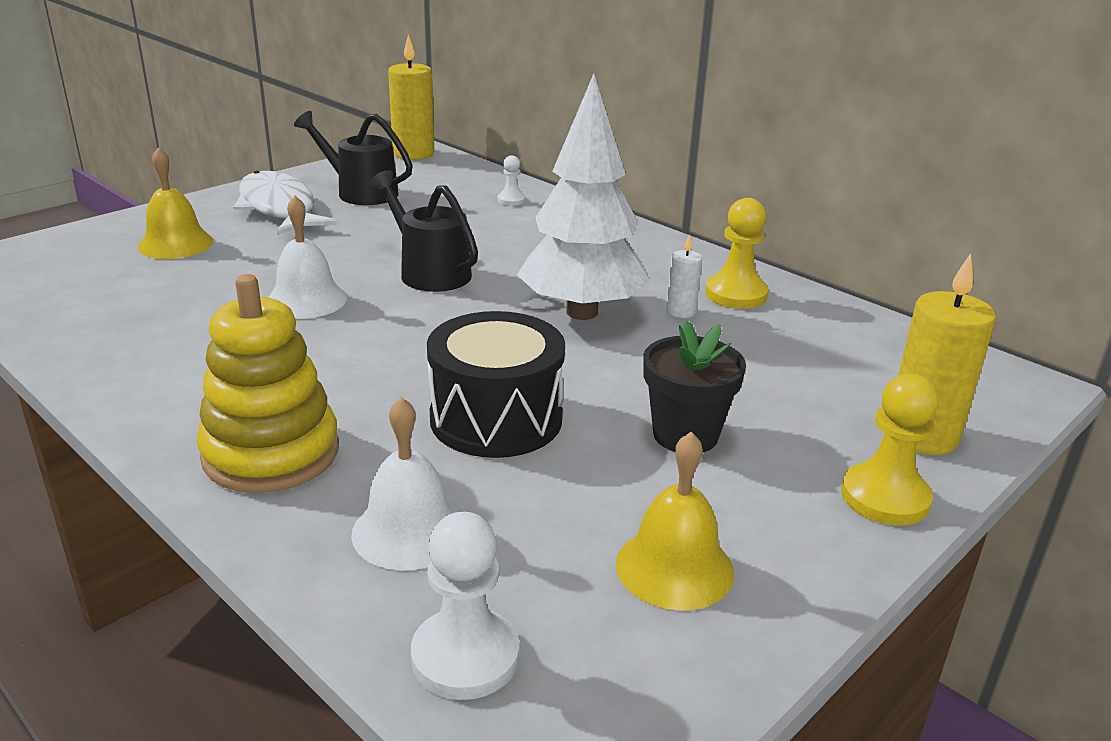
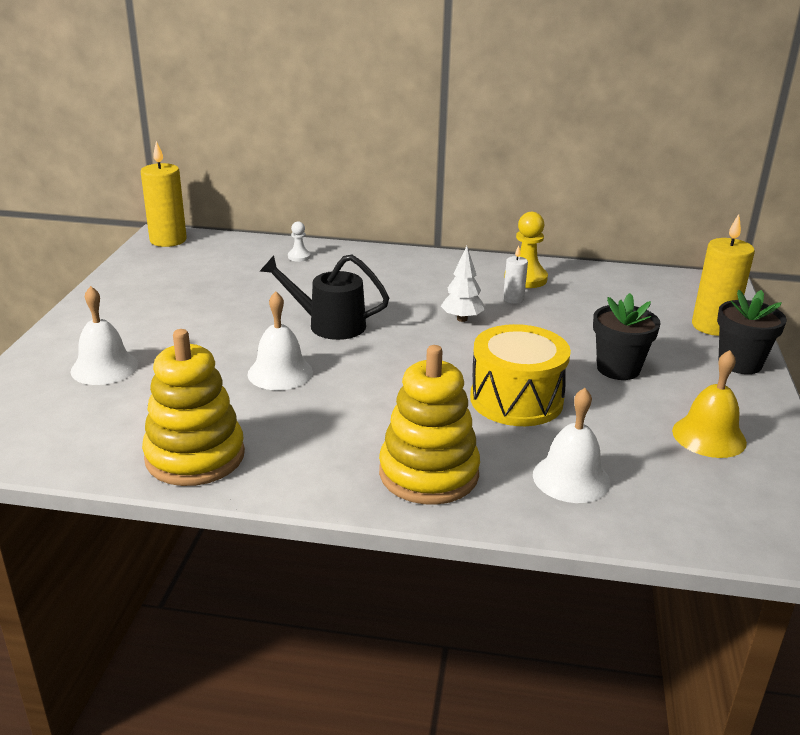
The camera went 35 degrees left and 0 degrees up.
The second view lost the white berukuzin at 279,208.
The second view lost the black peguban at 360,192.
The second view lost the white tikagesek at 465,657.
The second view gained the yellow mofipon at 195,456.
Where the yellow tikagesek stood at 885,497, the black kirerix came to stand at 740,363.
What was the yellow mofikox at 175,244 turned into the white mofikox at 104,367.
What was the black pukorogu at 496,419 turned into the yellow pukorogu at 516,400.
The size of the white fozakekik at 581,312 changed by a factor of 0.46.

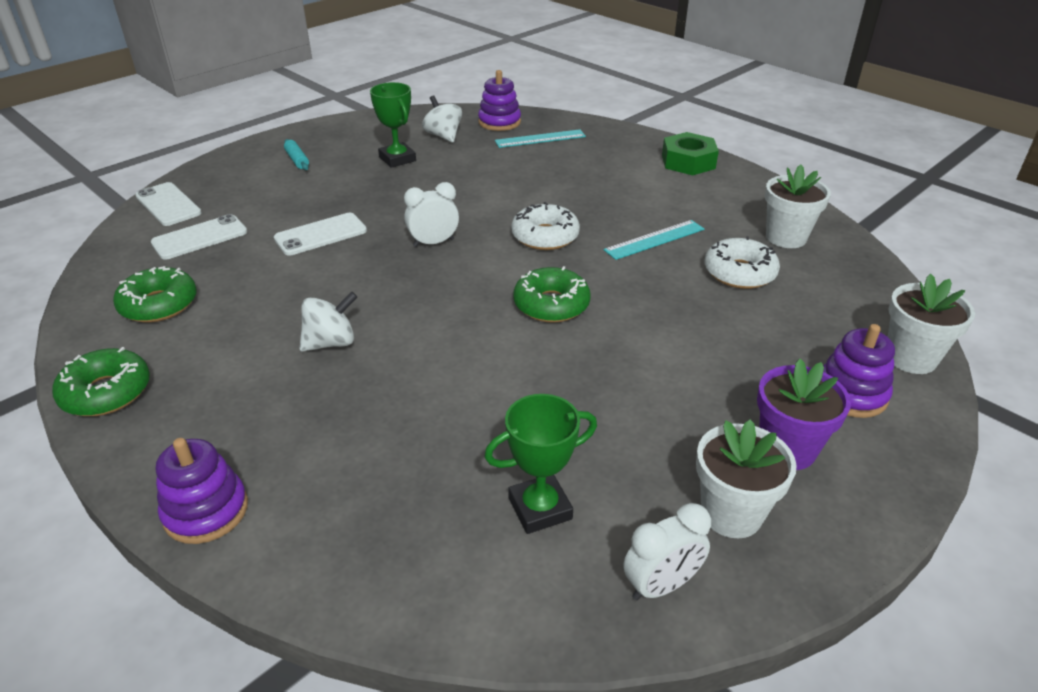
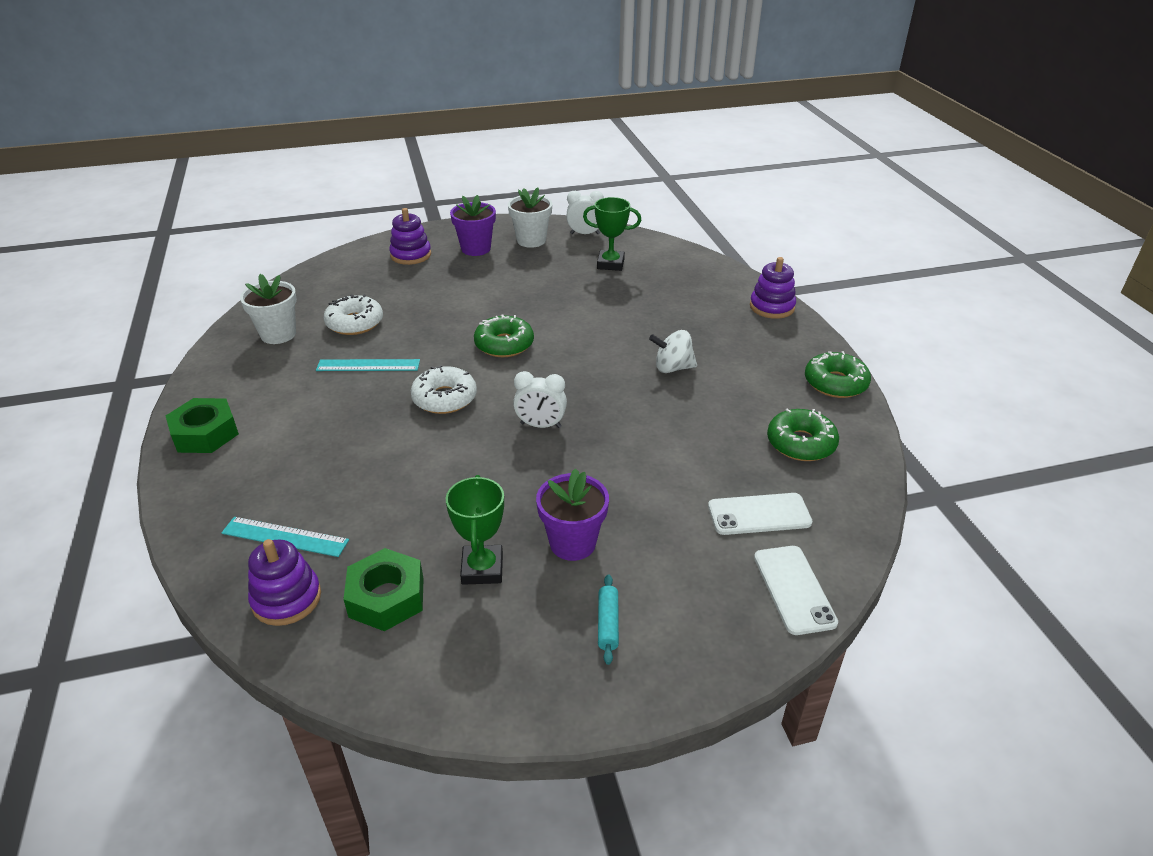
The camera went 150 degrees left and 0 degrees up.
The second view lost the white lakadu at 320,235.
The second view lost the white kirerix at 910,358.
The second view gained the purple kirerix at 572,543.
Where the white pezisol stood at 443,136, the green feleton came to stand at 386,597.

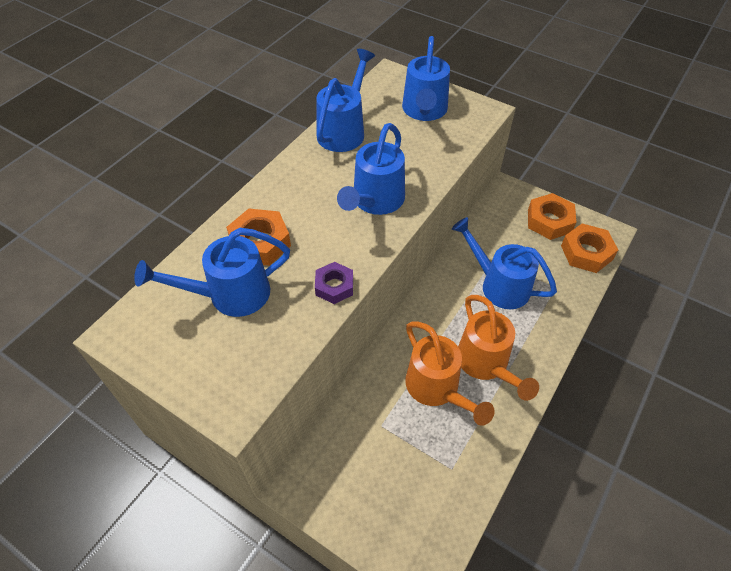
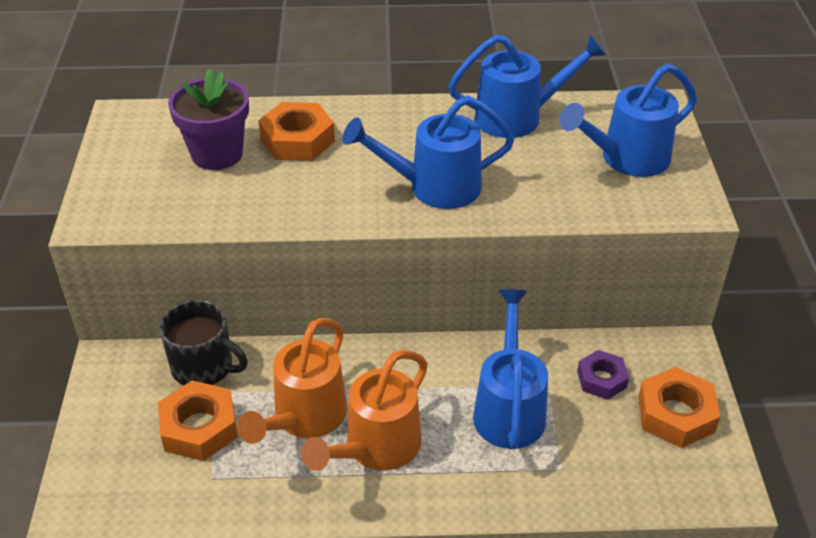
The camera went 55 degrees right and 10 degrees down.
The second view gained the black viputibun at 204,367.
The purple feleton ended up elsewhere, having gone from 334,286 to 601,379.
The orange feleton ended up elsewhere, having gone from 586,253 to 199,428.
Where the blue peguban stood at 230,295, the purple kirerix came to stand at 217,154.

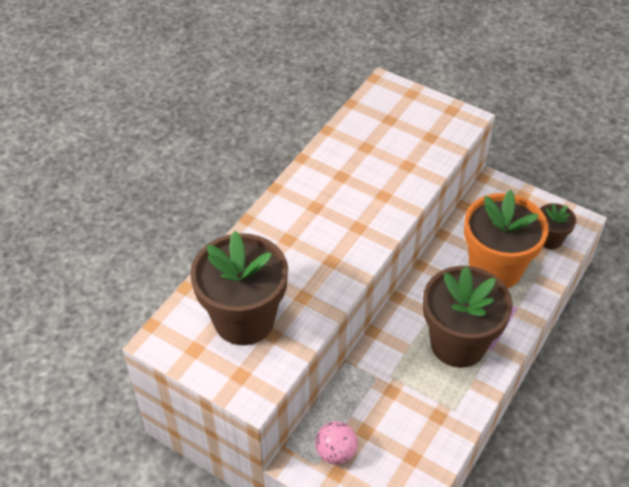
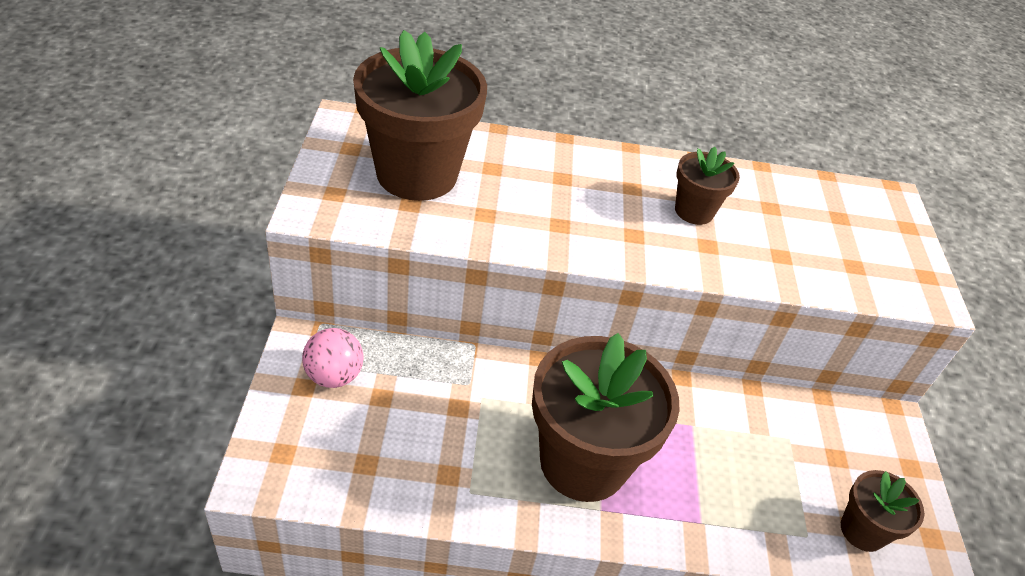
The camera went 55 degrees right and 5 degrees down.
The second view lost the orange kirerix at 495,268.
The second view gained the brown kirerix at 694,211.

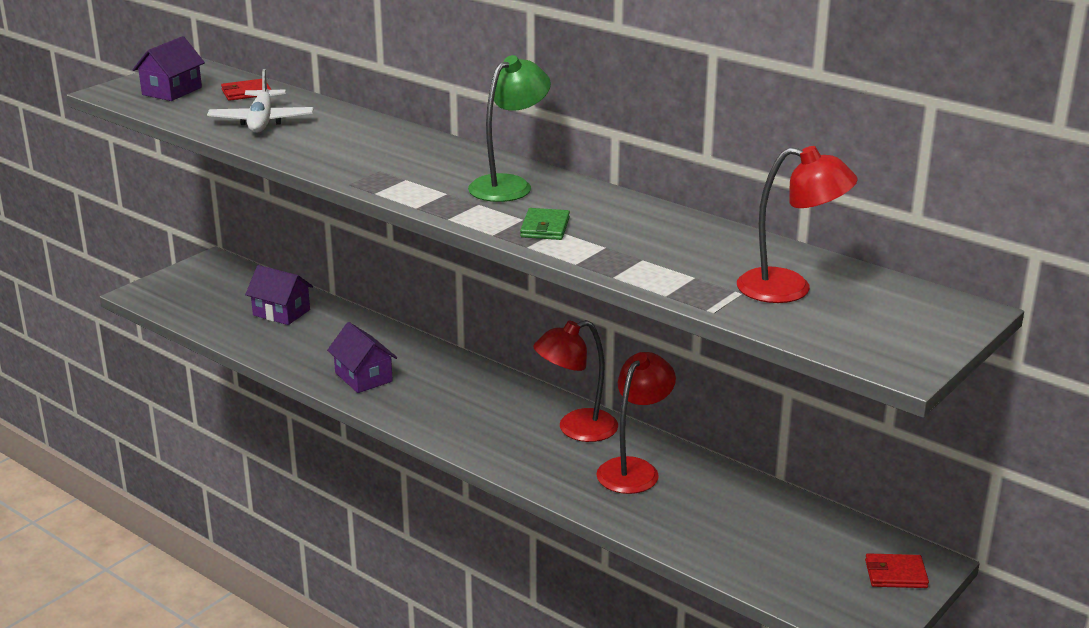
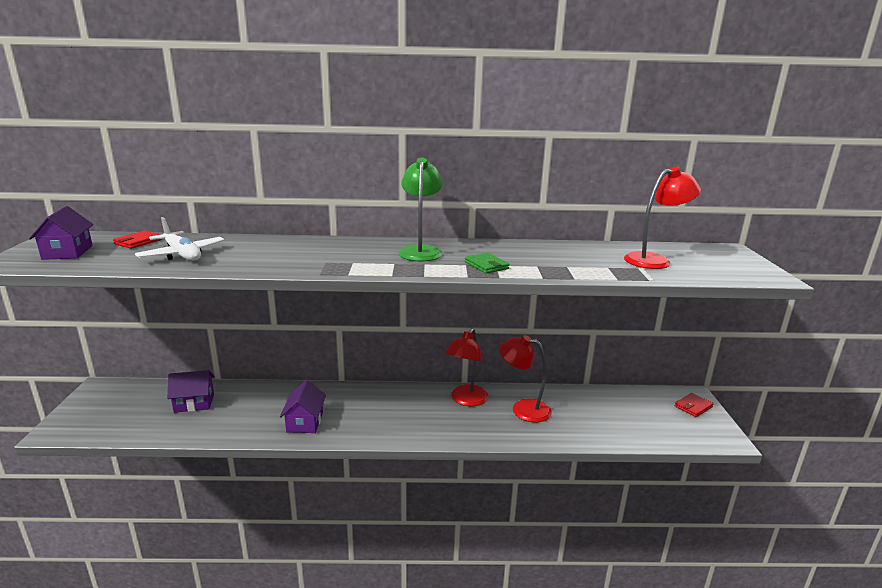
The camera went 40 degrees left and 5 degrees down.
The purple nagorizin at 363,377 ended up facing another way, 75 degrees clockwise from before.
The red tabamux at 634,469 ended up facing another way, 60 degrees counterclockwise from before.

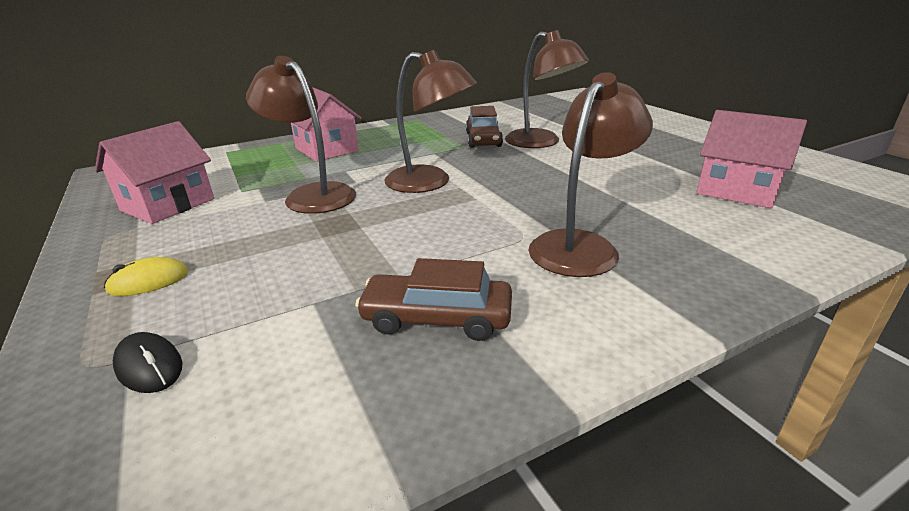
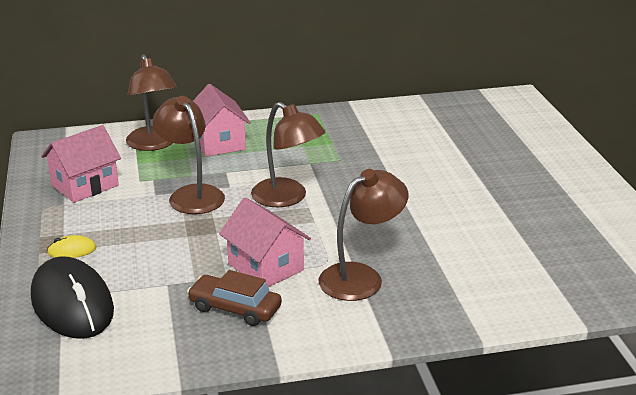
The camera went 15 degrees right and 0 degrees up.
The second view lost the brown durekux at 483,139.
The brown tabamux ended up elsewhere, having gone from 541,143 to 154,144.
The pink nagorizin ended up elsewhere, having gone from 737,190 to 265,267.
The size of the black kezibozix at 149,366 changed by a factor of 2.41.

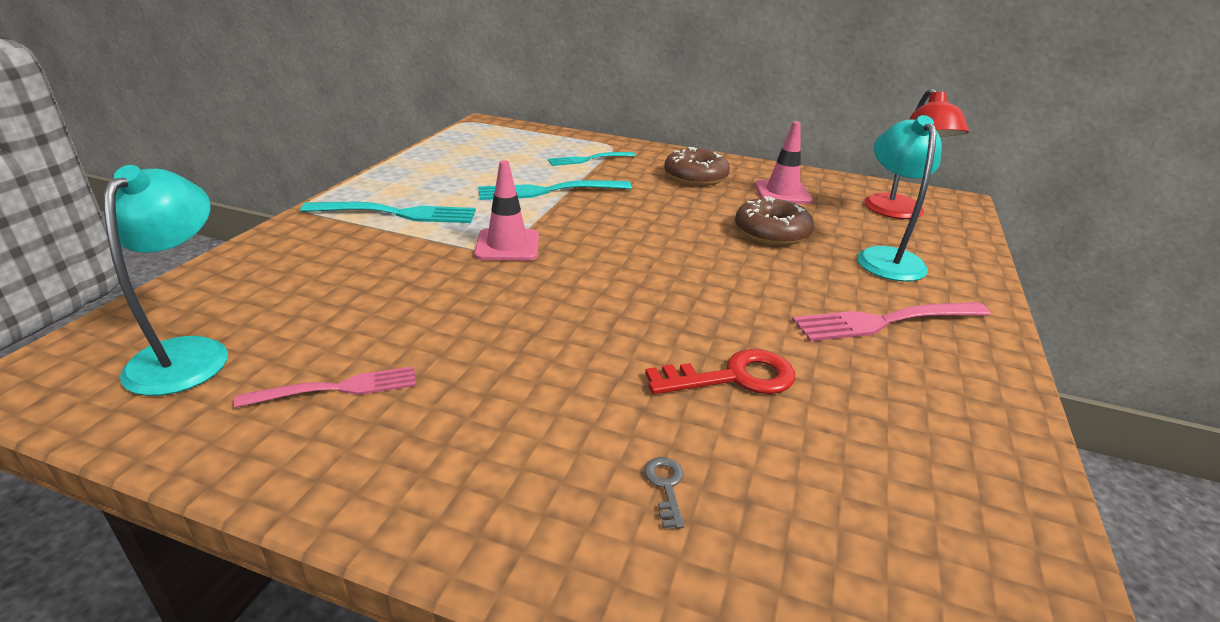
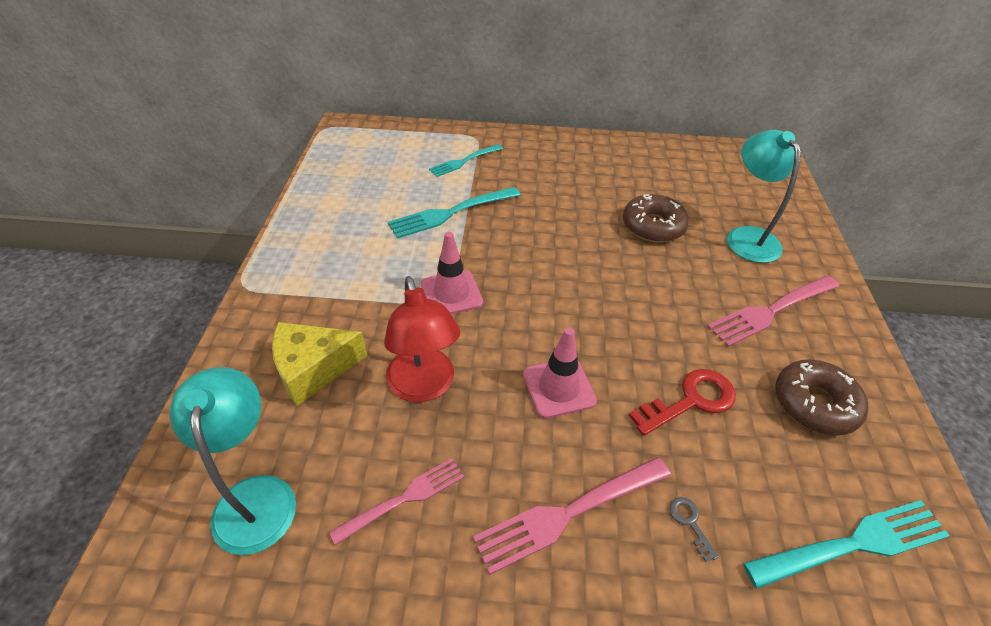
The camera went 15 degrees left and 15 degrees up.
The second view gained the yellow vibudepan at 313,369.
The second view gained the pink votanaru at 568,513.
The turquoise votanaru ended up elsewhere, having gone from 397,213 to 853,544.
The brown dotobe ended up elsewhere, having gone from 695,177 to 814,404.
The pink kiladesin ended up elsewhere, having gone from 782,193 to 558,388.
The red tabamux ended up elsewhere, having gone from 898,213 to 424,387.

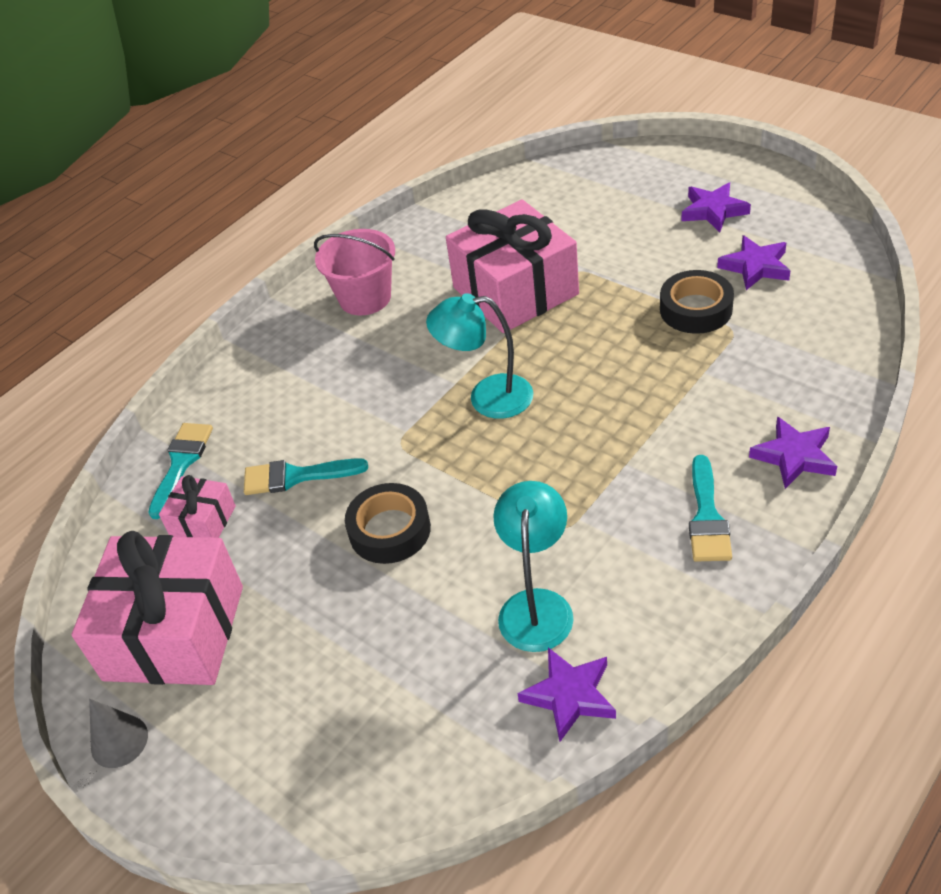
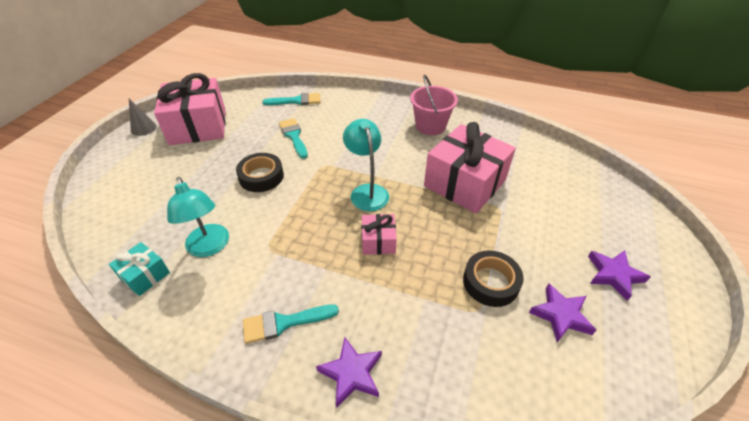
The camera went 65 degrees right and 0 degrees up.
The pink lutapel ended up elsewhere, having gone from 203,521 to 378,241.
Where the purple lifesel stood at 570,696, the turquoise lutapel came to stand at 145,275.
The turquoise tabamux at 536,606 ended up facing another way, 75 degrees clockwise from before.

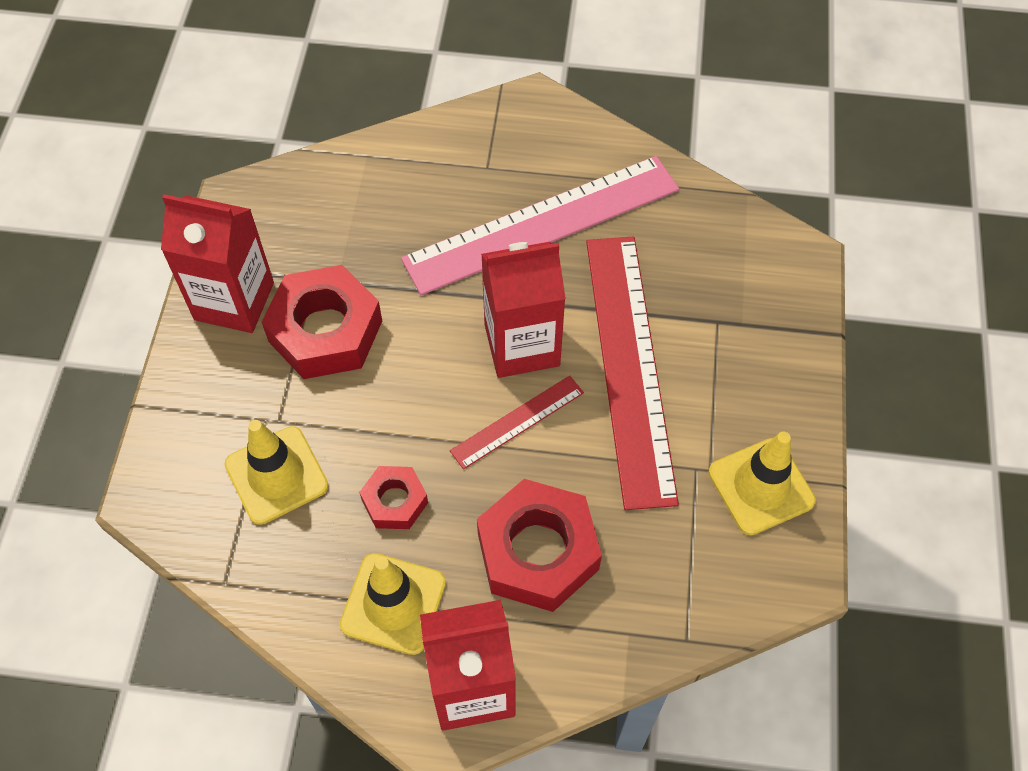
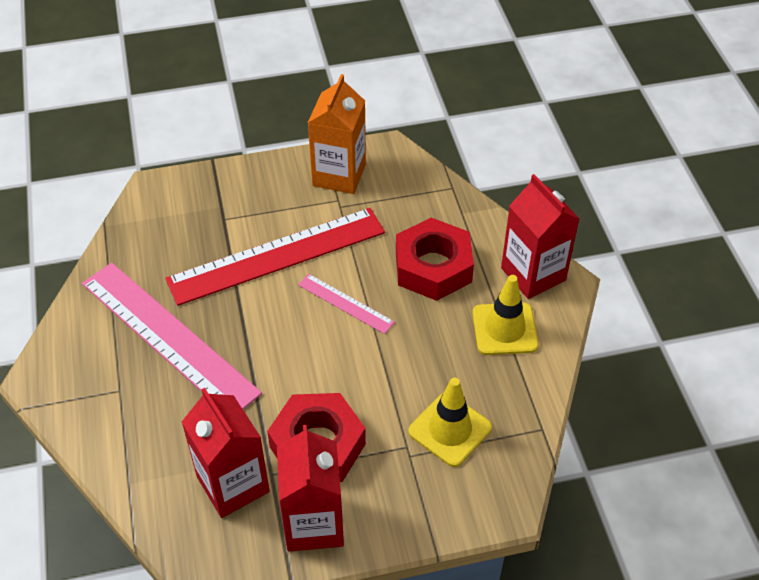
The camera went 110 degrees left and 10 degrees down.
The second view lost the red feleton at 395,501.
The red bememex ended up elsewhere, having gone from 522,345 to 233,484.
Where the yellow kiladesin stood at 761,486, the orange bememex came to stand at 339,175.
What was the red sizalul at 517,421 turned into the pink sizalul at 345,303.

